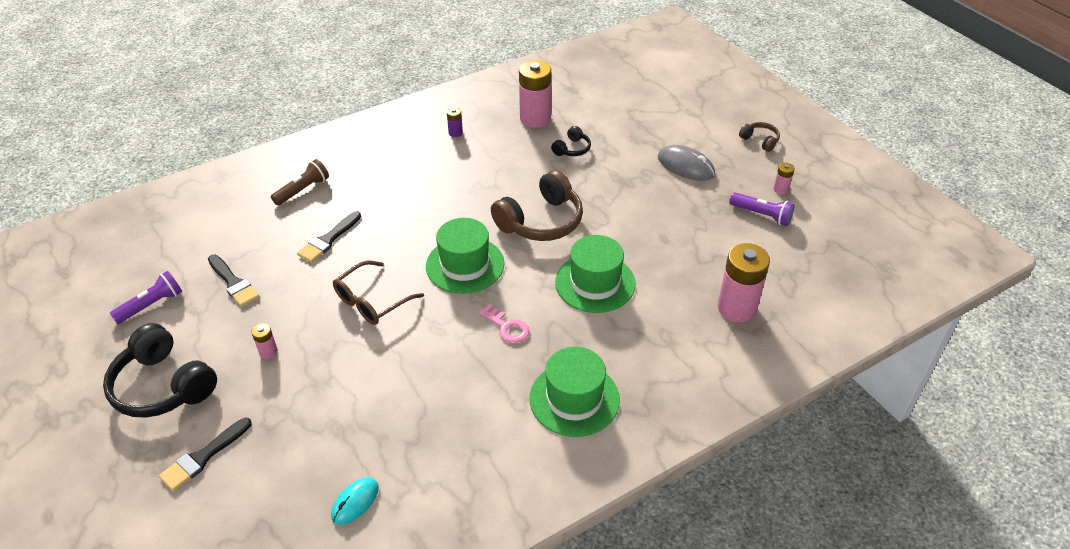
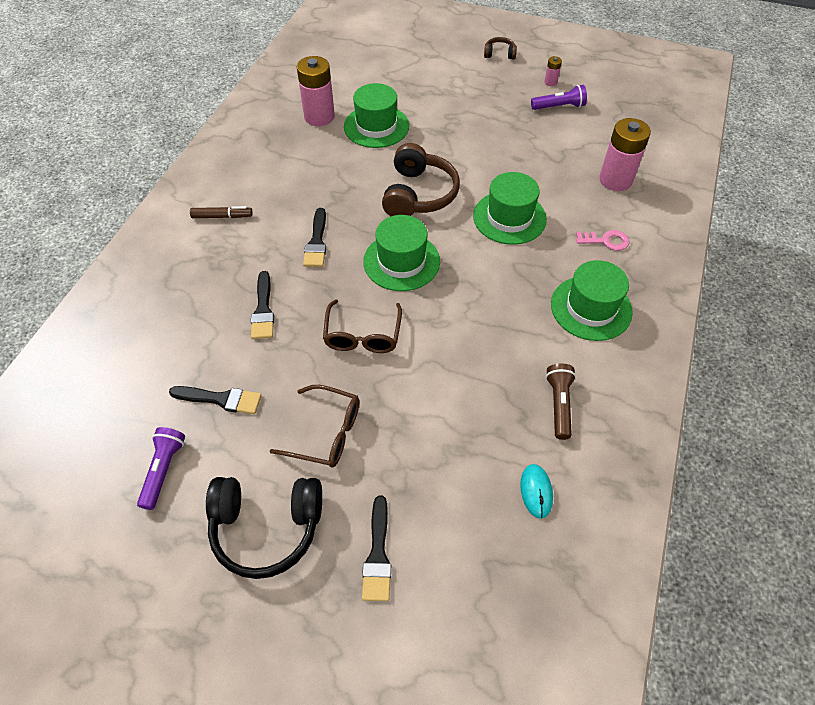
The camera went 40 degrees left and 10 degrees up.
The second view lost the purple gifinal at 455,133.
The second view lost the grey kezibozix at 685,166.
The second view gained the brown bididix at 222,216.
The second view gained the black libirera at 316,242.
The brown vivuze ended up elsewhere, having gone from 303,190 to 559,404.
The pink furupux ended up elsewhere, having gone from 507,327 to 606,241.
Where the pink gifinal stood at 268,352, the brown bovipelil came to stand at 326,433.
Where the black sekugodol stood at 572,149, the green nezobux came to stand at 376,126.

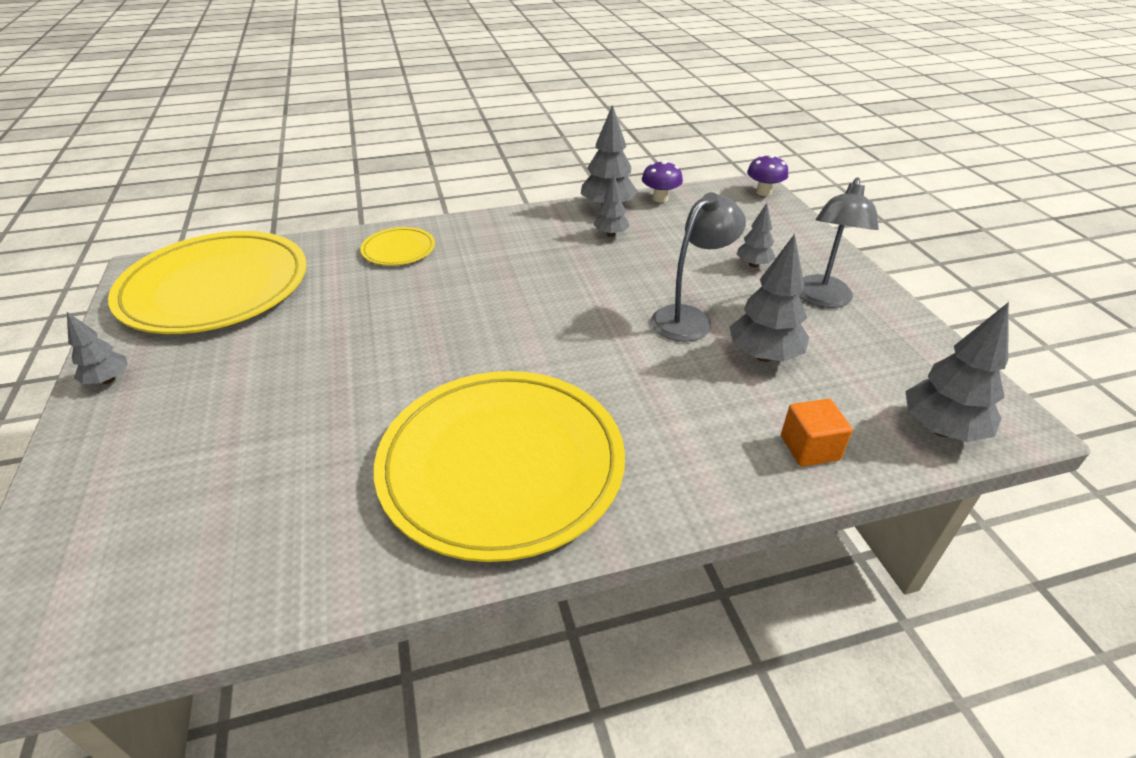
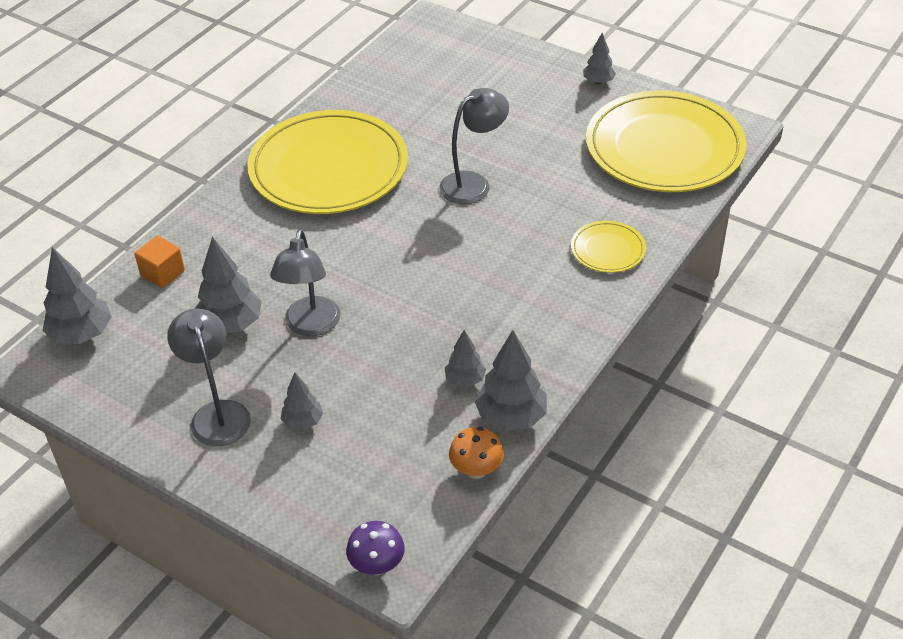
The camera went 140 degrees right and 5 degrees up.
The second view gained the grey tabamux at 473,183.
What was the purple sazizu at 660,198 turned into the orange sazizu at 476,470.

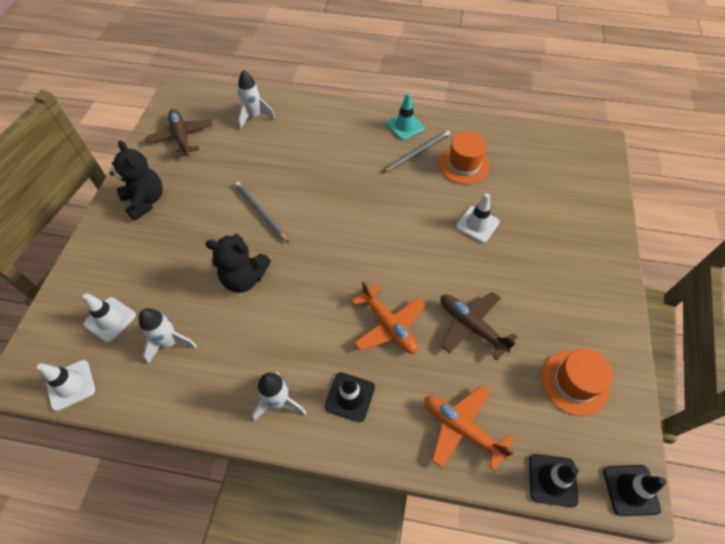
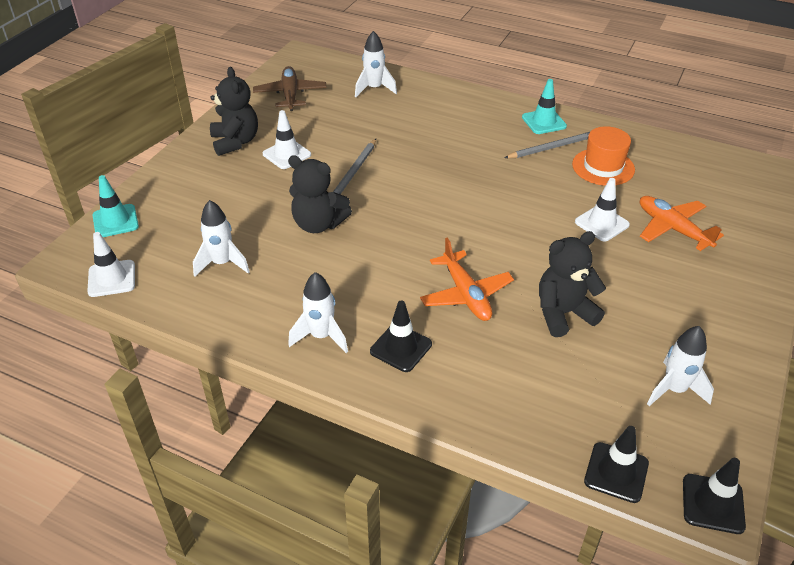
The camera went 15 degrees right and 15 degrees down.
The second view gained the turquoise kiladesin at 115,221.
The white kiladesin ended up elsewhere, having gone from 110,319 to 287,154.
The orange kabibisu ended up elsewhere, having gone from 461,428 to 672,229.
Where the brown kabibisu stood at 471,326, the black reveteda came to stand at 563,313.
Where the orange nezobux stood at 574,383, the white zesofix came to stand at 674,389.
The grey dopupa at 260,212 ended up facing another way, 135 degrees counterclockwise from before.

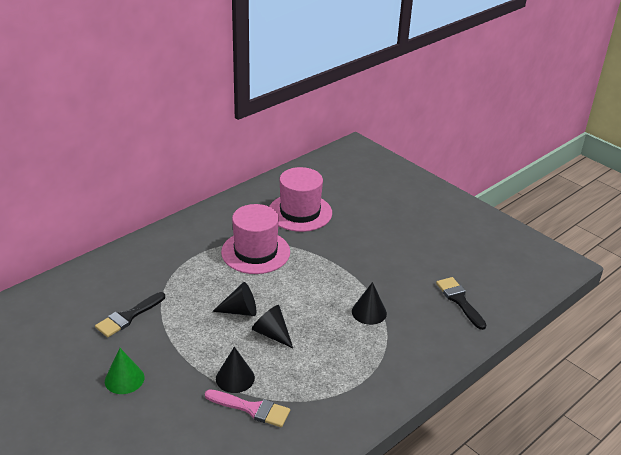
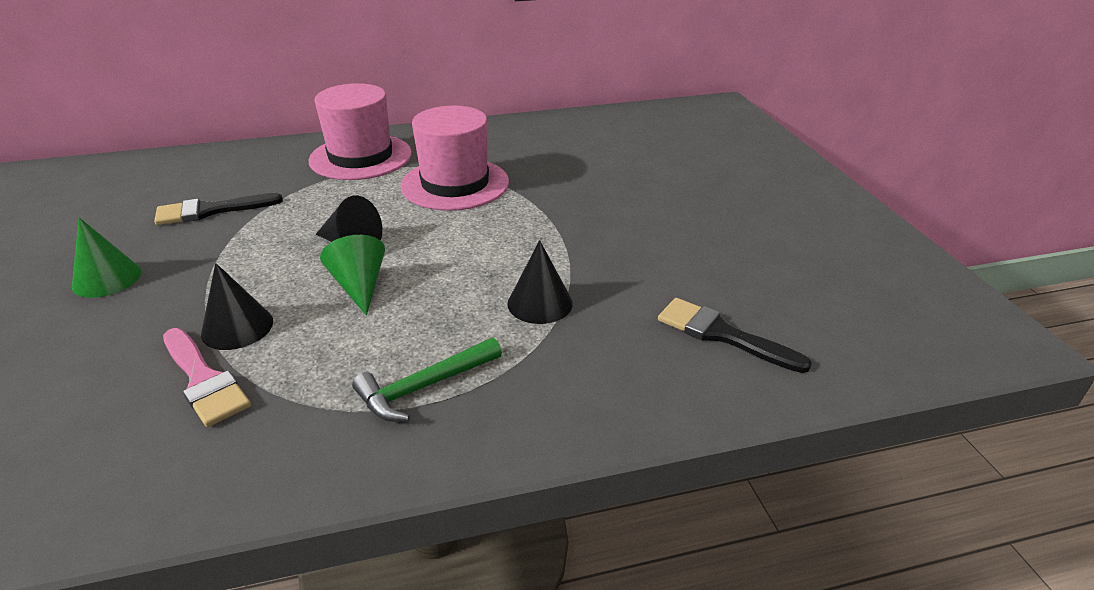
The camera went 30 degrees right and 0 degrees up.
The second view gained the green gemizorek at 424,387.
The pink nezobux ended up elsewhere, having gone from 300,212 to 360,157.
What was the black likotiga at 272,334 turned into the green likotiga at 359,286.
The black libirera at 459,300 ended up facing another way, 60 degrees counterclockwise from before.

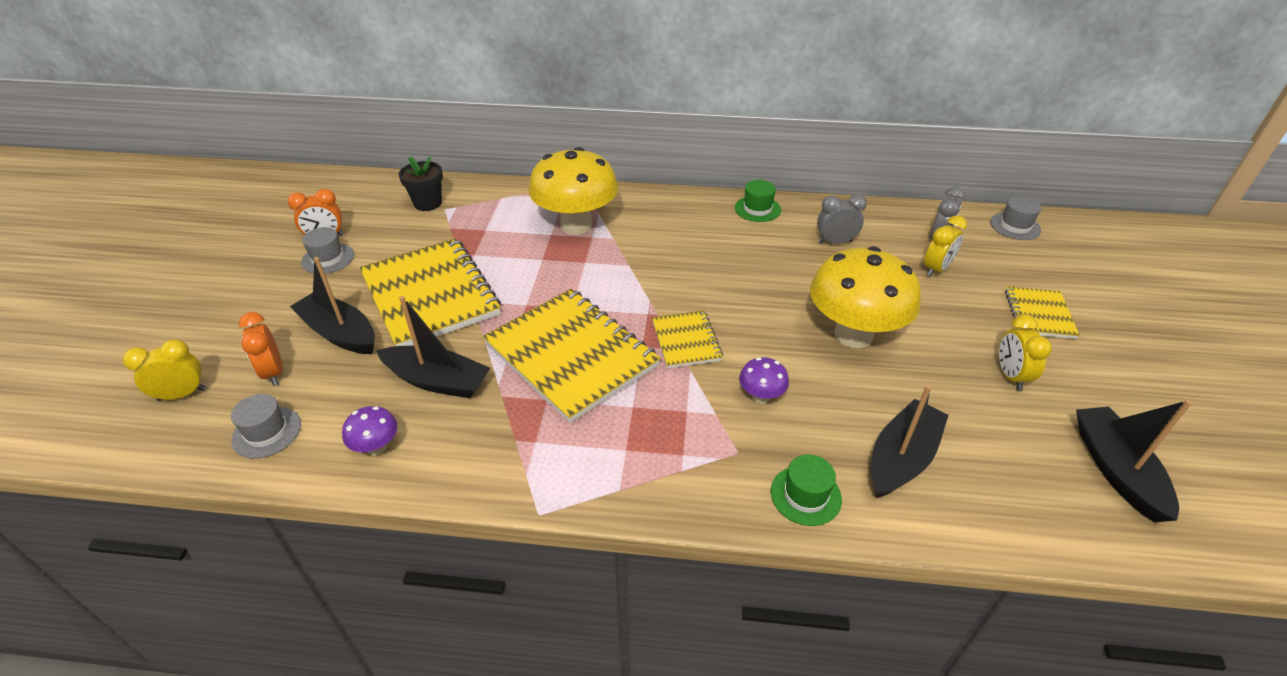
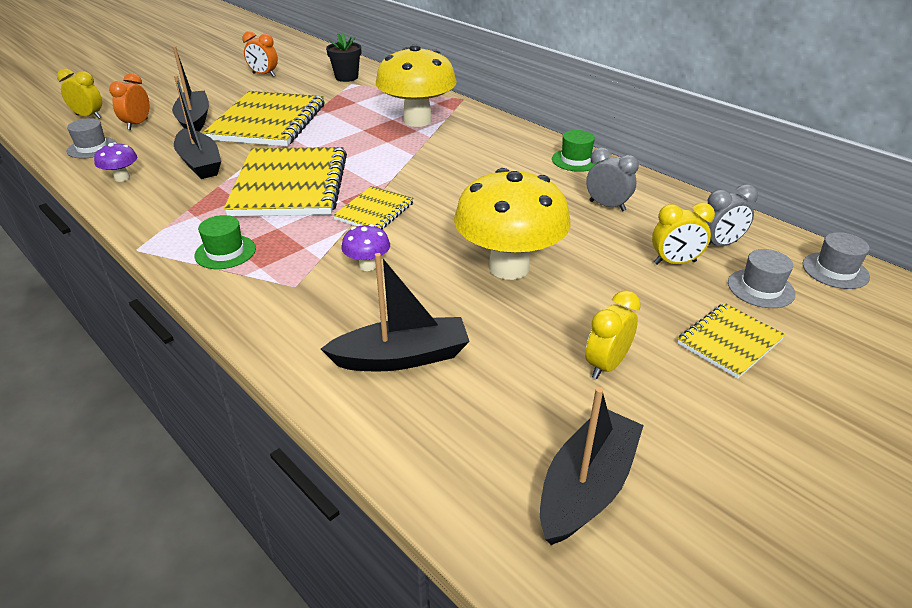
The camera went 40 degrees right and 5 degrees down.
The grey nezobux ended up elsewhere, having gone from 328,258 to 761,288.
The green nezobux ended up elsewhere, having gone from 805,495 to 225,252.

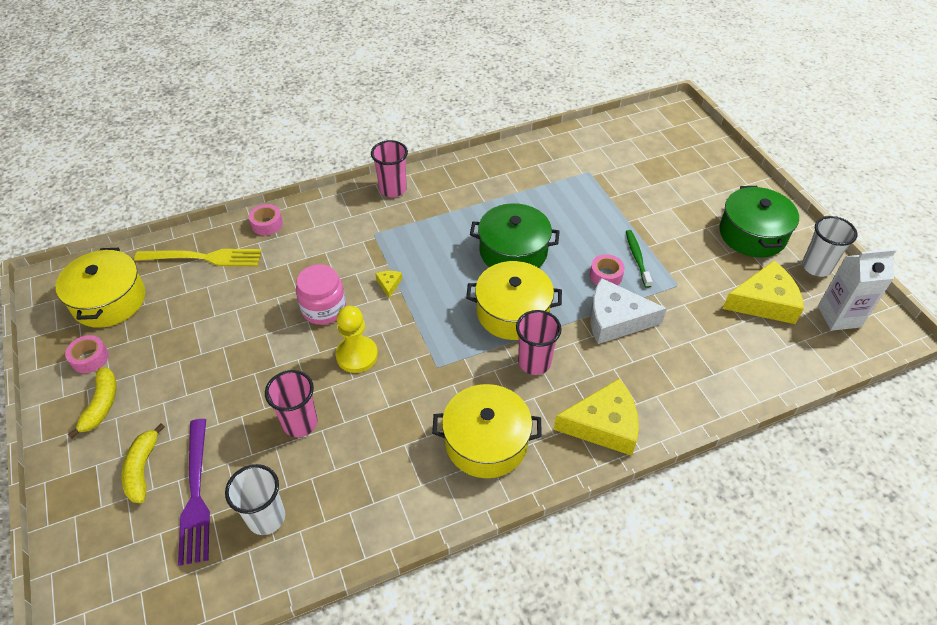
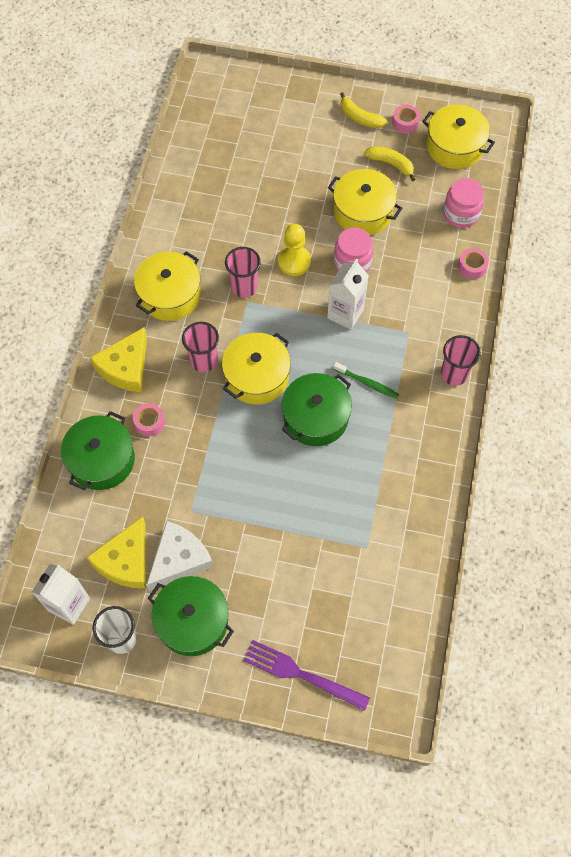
The camera went 125 degrees right and 15 degrees up.
The second view lost the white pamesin at 266,518.
The second view gained the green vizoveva at 101,460.
The second view gained the yellow vizoveva at 363,212.
The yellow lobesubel ended up elsewhere, having gone from 142,469 to 391,164.
The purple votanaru ended up elsewhere, having gone from 196,495 to 300,674.
The pink pamesin ended up elsewhere, having gone from 300,423 to 244,287.
The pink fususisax ended up elsewhere, having gone from 606,275 to 149,422.
The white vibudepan ended up elsewhere, having gone from 615,319 to 179,559.
The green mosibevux ended up elsewhere, having gone from 637,258 to 367,383.
Where the yellow votanaru stood at 204,257, the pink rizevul came to stand at 461,214.
Where the yellow vibudepan stood at 389,284, the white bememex came to stand at 345,313.

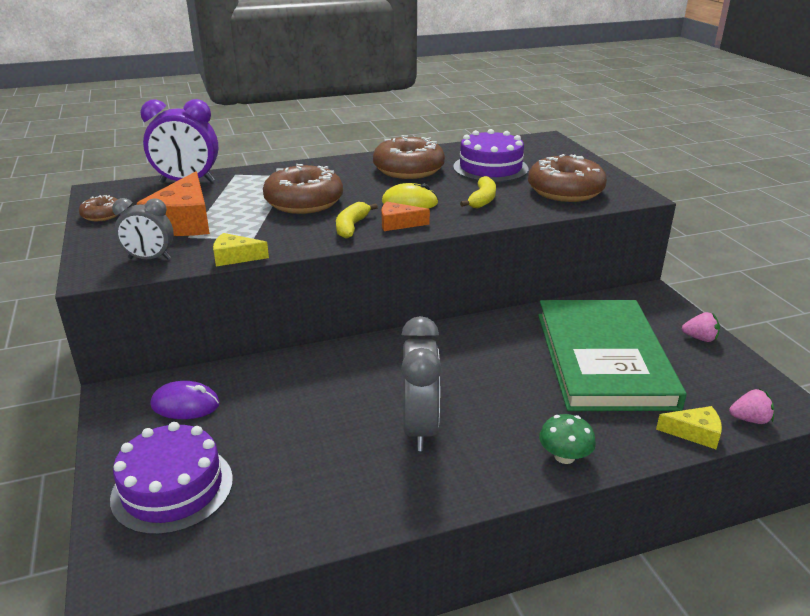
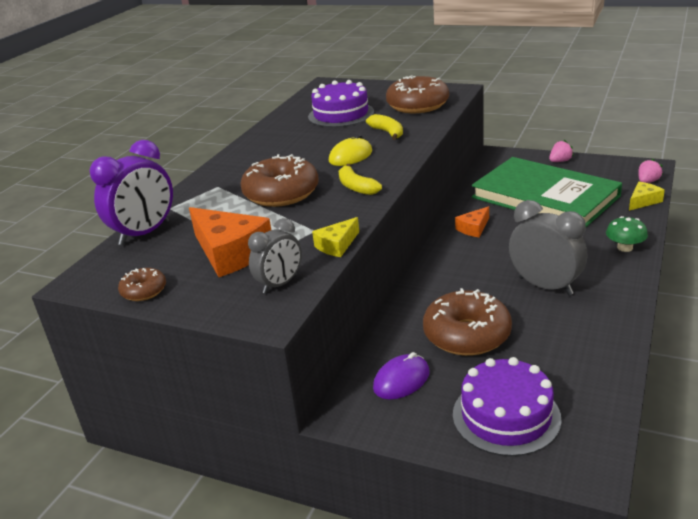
The camera went 45 degrees left and 0 degrees up.
The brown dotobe ended up elsewhere, having gone from 408,170 to 467,335.
The orange vibudepan ended up elsewhere, having gone from 398,224 to 474,228.

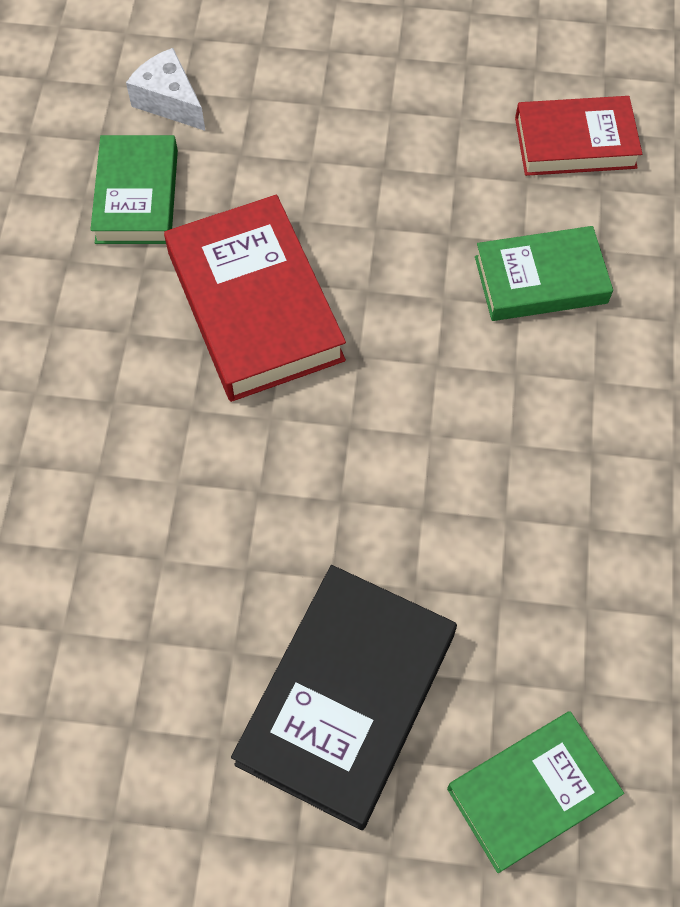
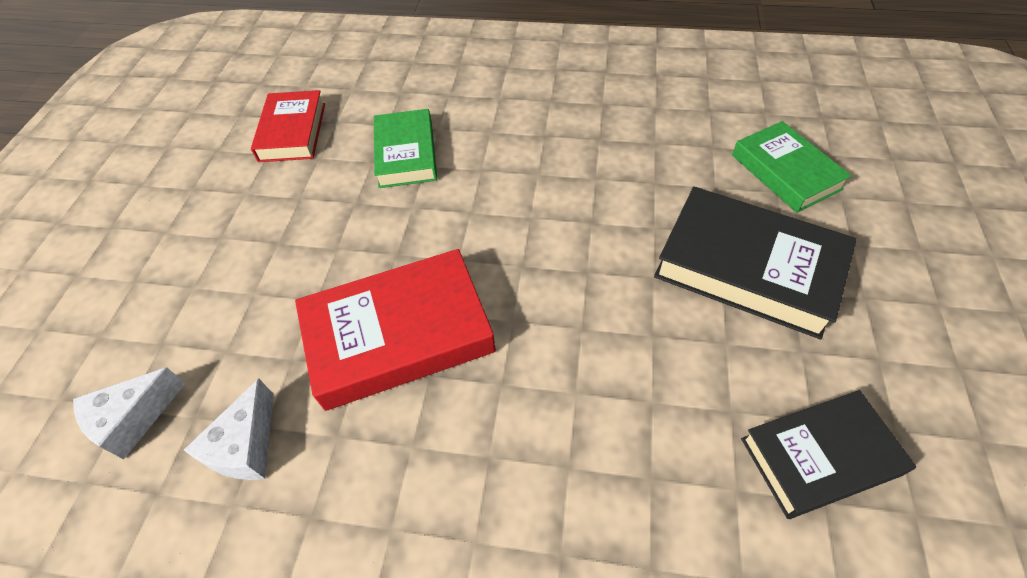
The camera went 85 degrees left and 10 degrees down.
The second view gained the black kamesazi at 819,456.
Where the green kamesazi stood at 137,196, the white vibudepan came to stand at 246,446.

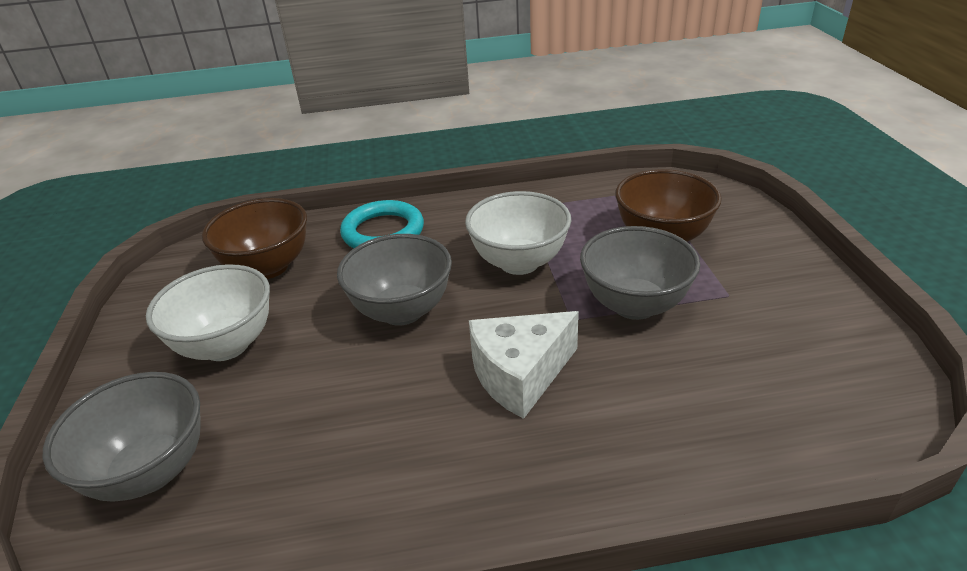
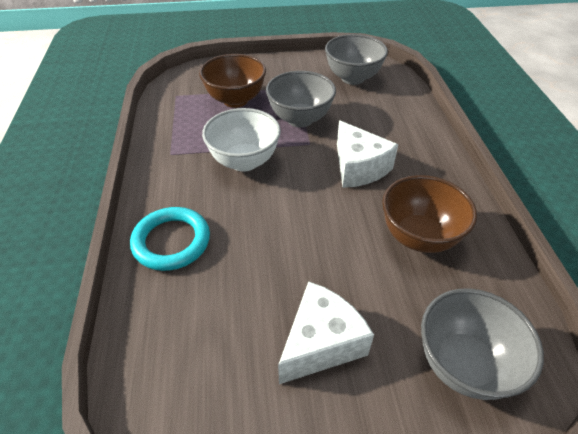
The camera went 90 degrees left and 10 degrees up.
The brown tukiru ended up elsewhere, having gone from 268,267 to 419,237.
The grey tukiru ended up elsewhere, having gone from 402,311 to 352,78.
Where the white tukiru stood at 226,345, the white vibudepan came to stand at 321,343.

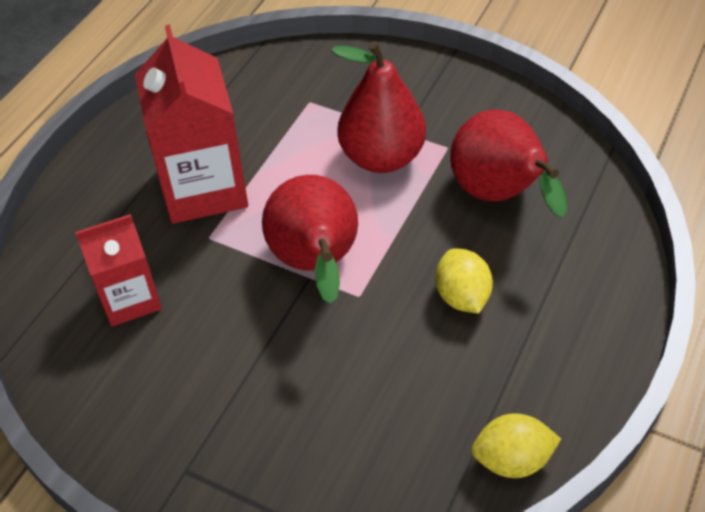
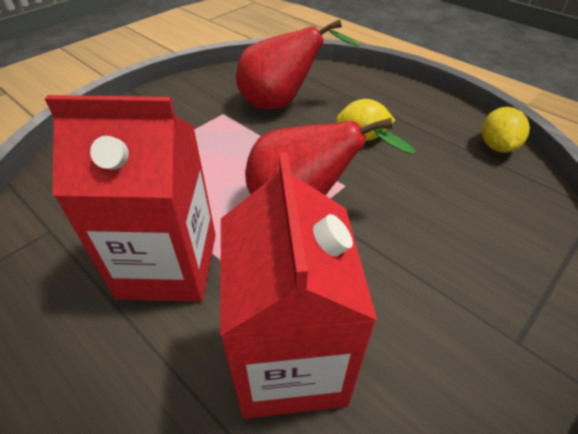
The camera went 75 degrees left and 5 degrees down.
The second view lost the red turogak at 381,157.
The size of the red bememex at 130,299 changed by a factor of 1.62.

